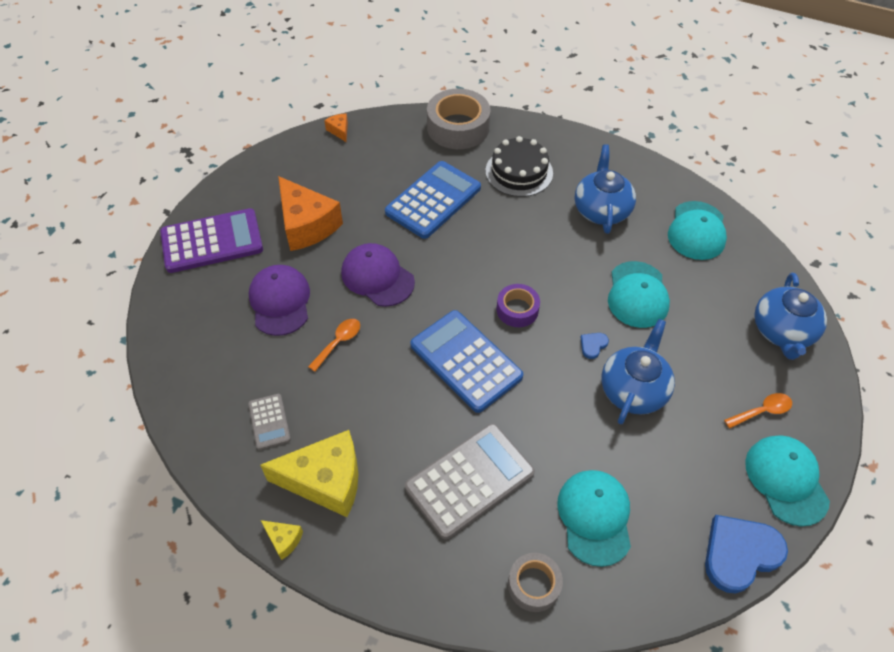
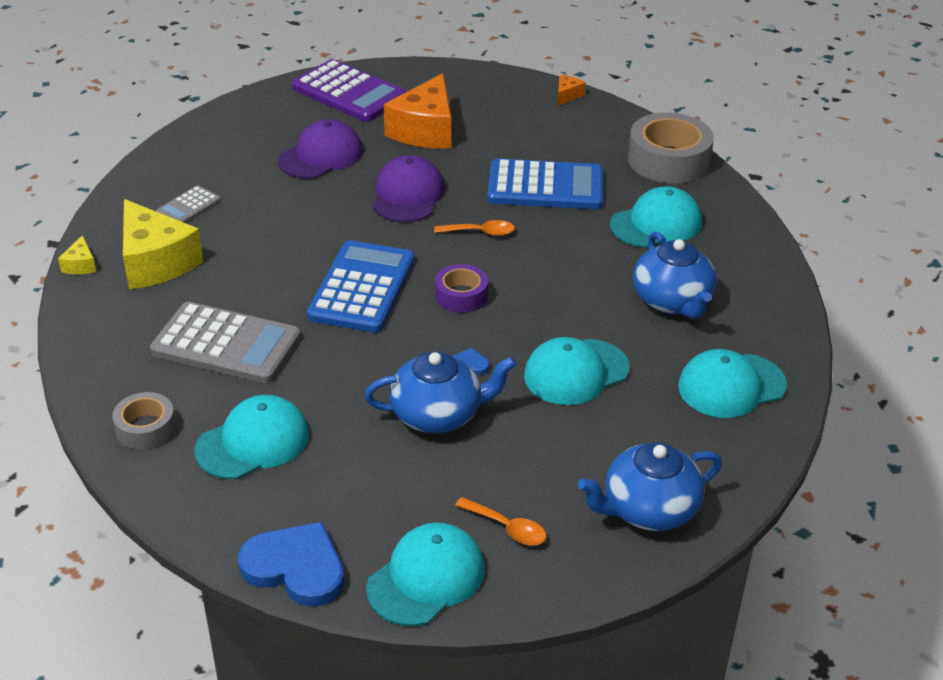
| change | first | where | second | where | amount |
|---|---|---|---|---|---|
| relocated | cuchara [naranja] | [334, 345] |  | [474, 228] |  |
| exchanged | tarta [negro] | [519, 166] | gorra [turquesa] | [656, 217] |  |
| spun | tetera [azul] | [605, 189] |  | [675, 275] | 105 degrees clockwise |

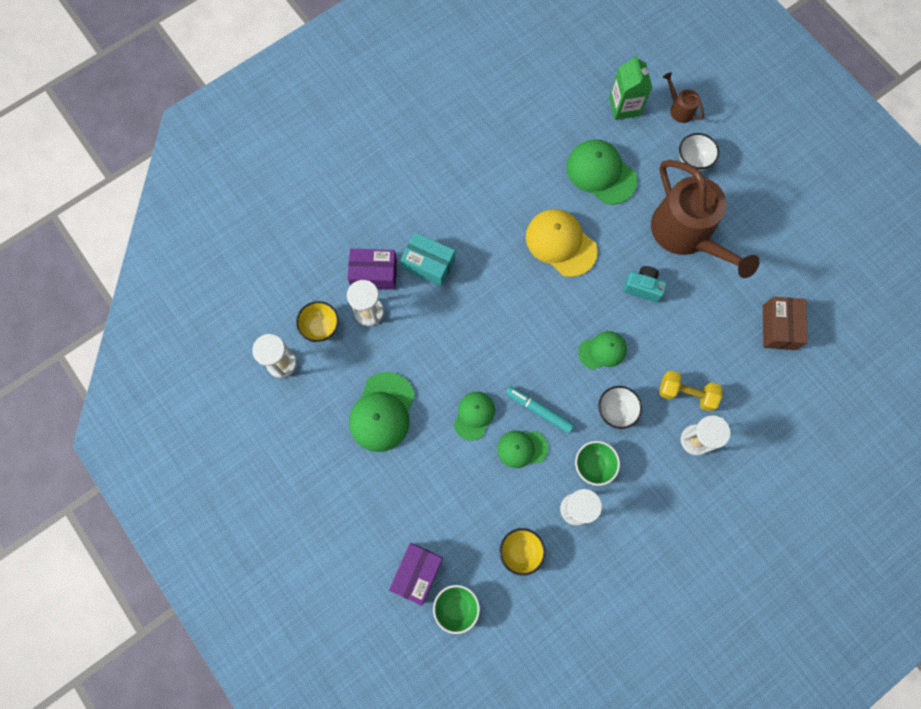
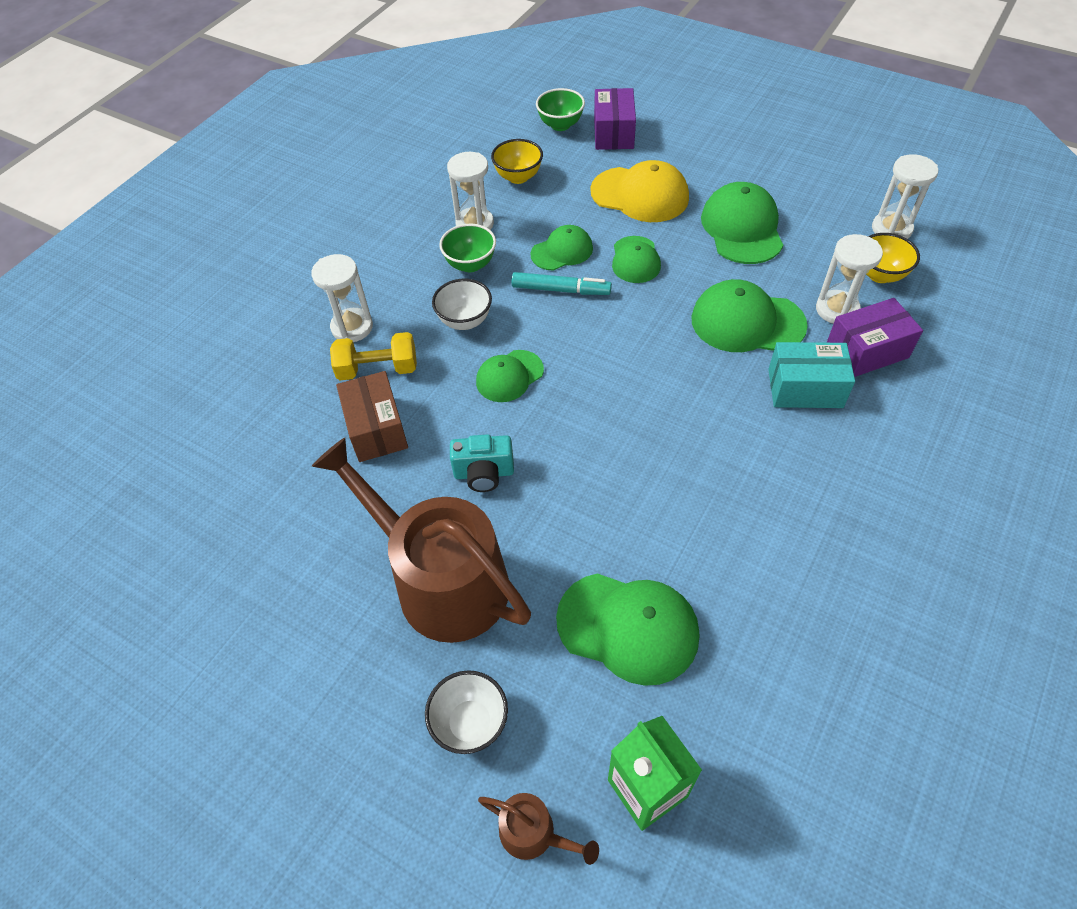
| change | first | where | second | where | amount |
|---|---|---|---|---|---|
| relocated | gorra [amarillo] | [562, 243] |  | [639, 191] |  |
| relocated | caja [marrón] | [785, 323] |  | [372, 416] |  |
| appeared |  |  | gorra [verde] | [749, 315] |  |

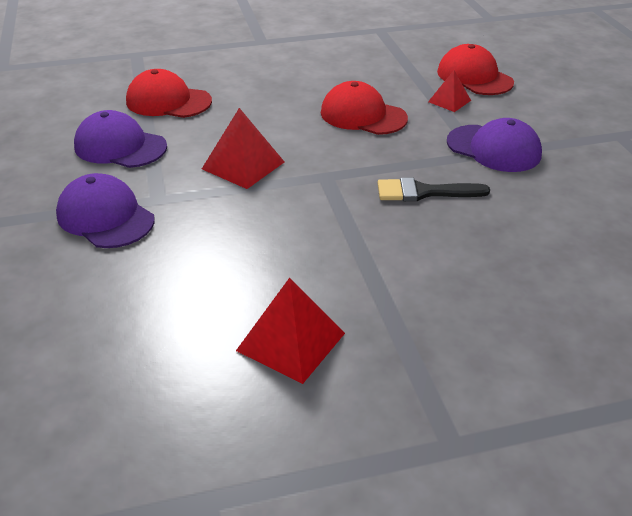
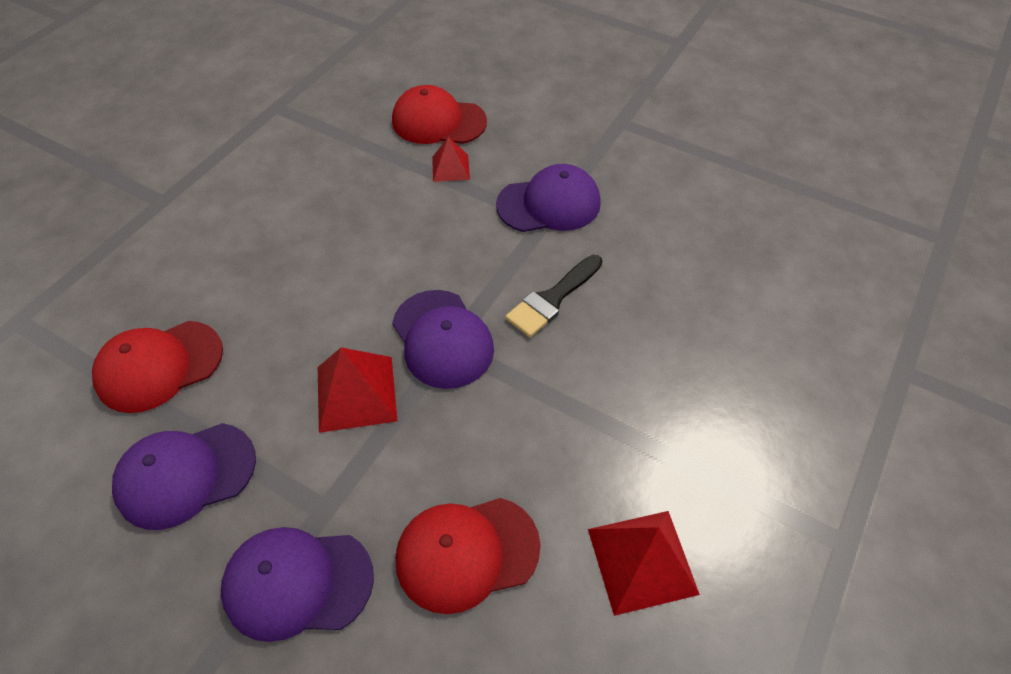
| change | first | where | second | where | amount |
|---|---|---|---|---|---|
| relocated | gorra [rojo] | [364, 108] |  | [468, 556] |  |
| appeared |  |  | gorra [morado] | [443, 339] |  |

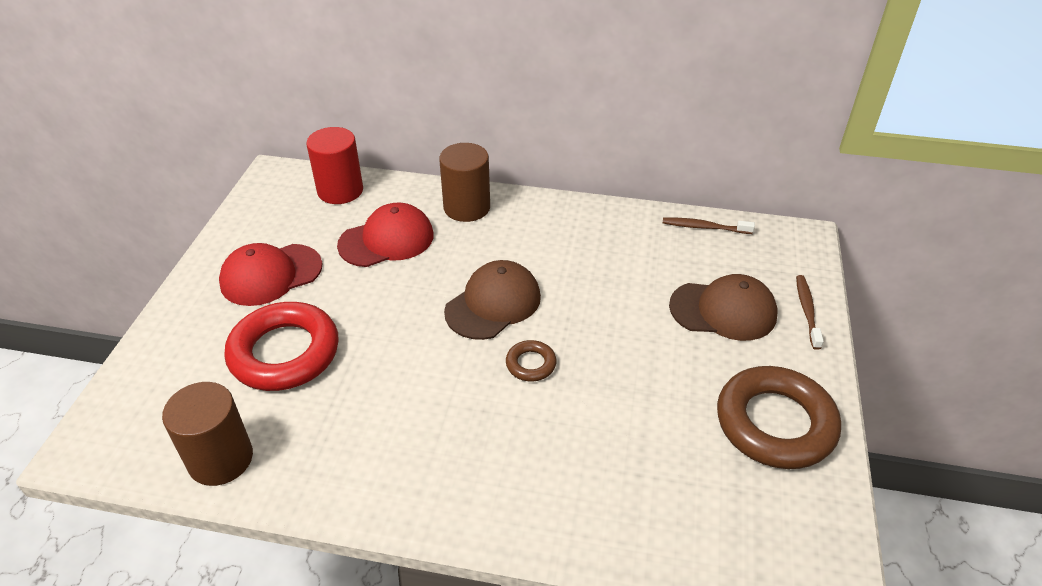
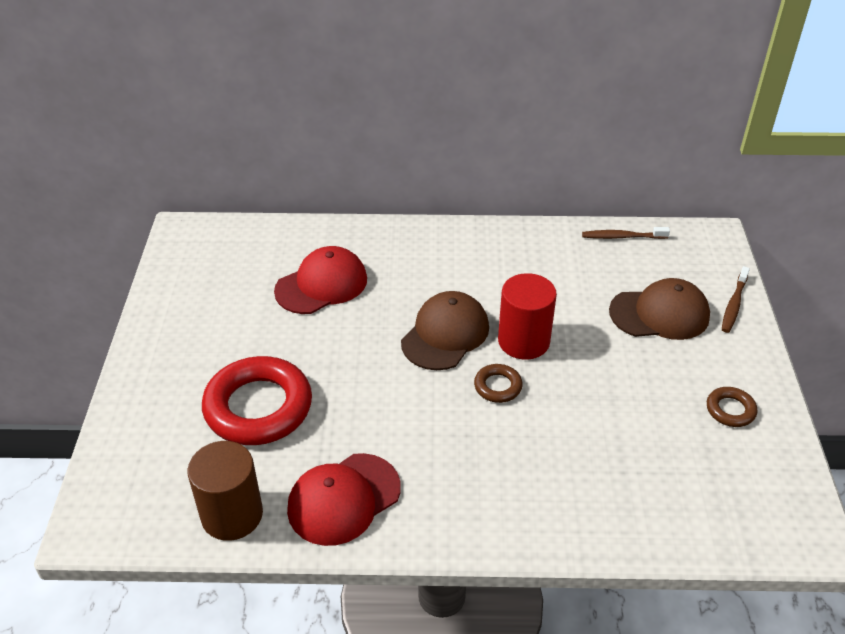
| change | first | where | second | where | amount |
|---|---|---|---|---|---|
| relocated | gorra [rojo] | [270, 274] |  | [344, 499] |  |
| relocated | cilindro [rojo] | [334, 165] |  | [527, 316] |  |
| missing | cilindro [marrón] | [464, 182] |  |  |  |
| size | anillo [marrón] | [779, 417] |  | [732, 407] | x0.45 |
| spun | cepillo de dientes [marrón] | [810, 312] |  | [736, 299] | 150 degrees counterclockwise |

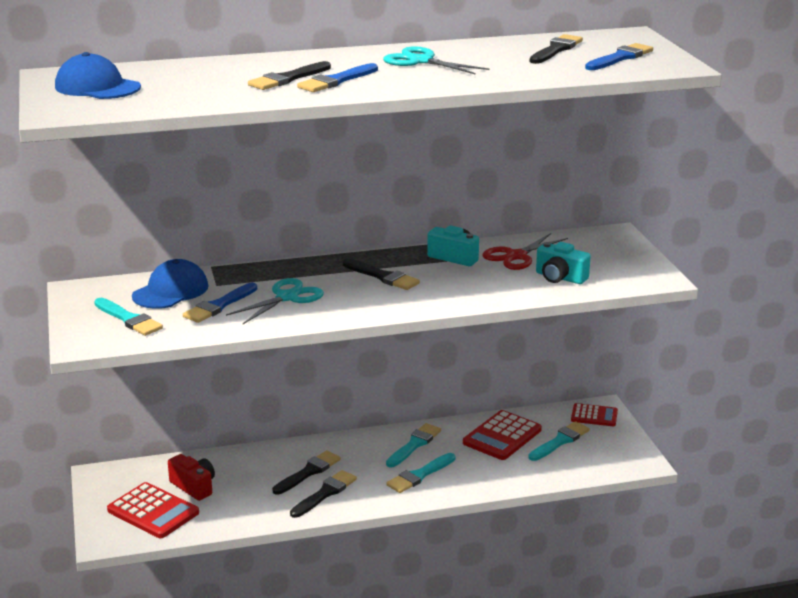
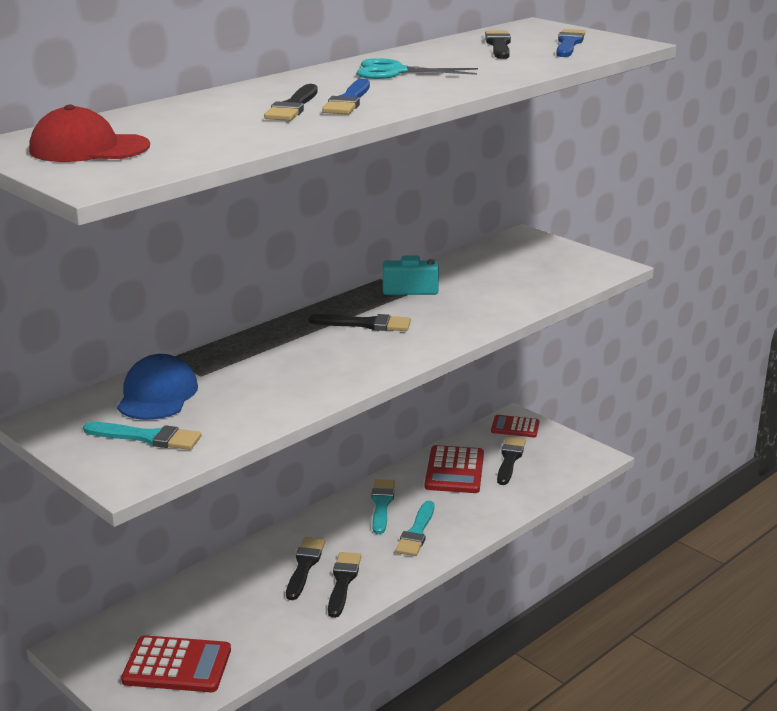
| change | first | where | second | where | amount |
|---|---|---|---|---|---|
| colour | gorra [azul] | [98, 75] | gorra [rojo] | [89, 133] |  |
| missing | cámara [rojo] | [191, 477] |  |  |  |
| missing | pincel [azul] | [220, 303] |  |  |  |
| missing | tijeras [turquesa] | [275, 301] |  |  |  |
| missing | tijeras [rojo] | [525, 251] |  |  |  |
| colour | pincel [turquesa] | [559, 441] | pincel [negro] | [511, 461] |  |
| missing | cámara [turquesa] | [563, 263] |  |  |  |
| spun | calculadora [rojo] | [594, 414] |  | [515, 426] | 150 degrees counterclockwise |

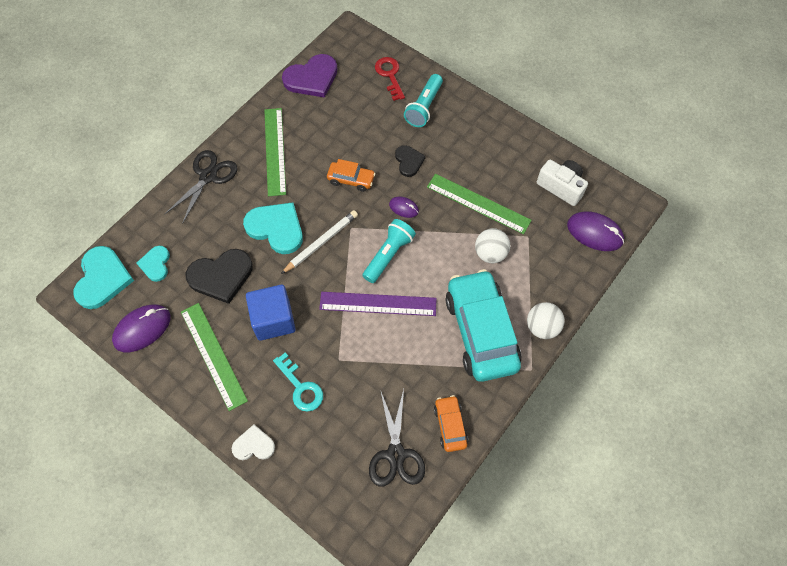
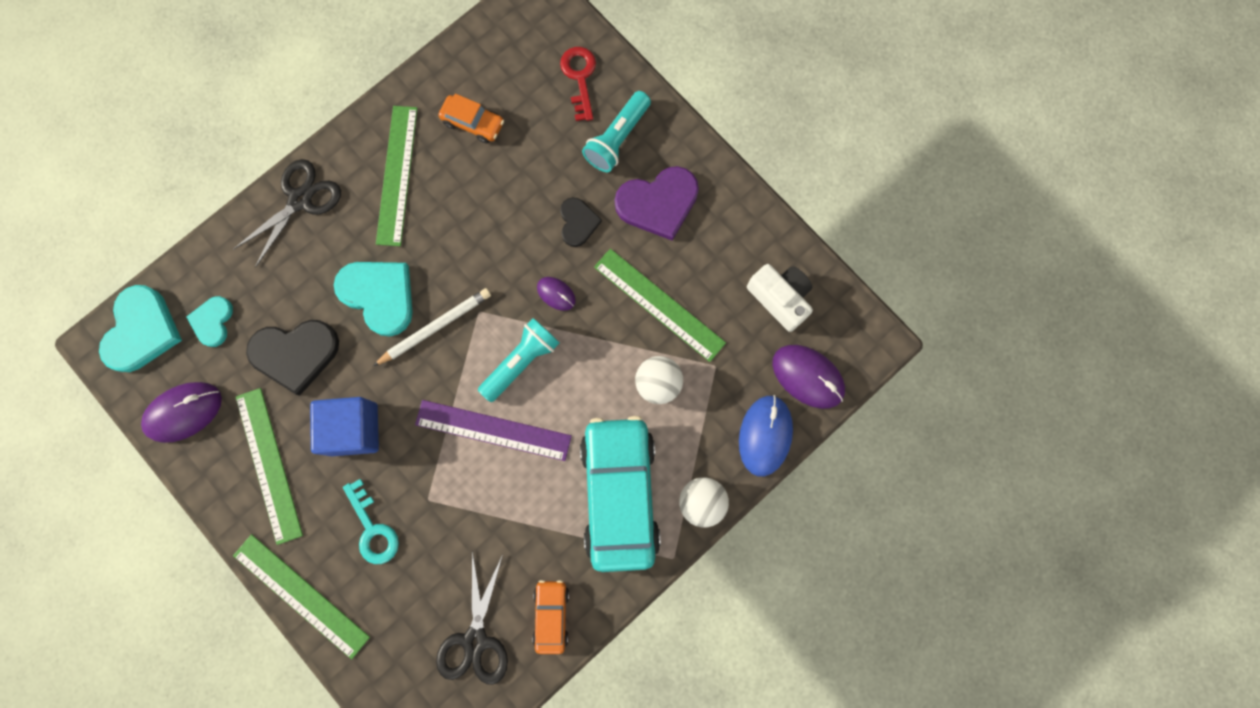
| change | first | where | second | where | amount |
|---|---|---|---|---|---|
| exchanged | corazón [blanco] | [253, 442] | regla [verde] | [301, 596] |  |
| relocated | corazón [morado] | [309, 76] |  | [657, 203] |  |
| relocated | coche [naranja] | [351, 175] |  | [471, 118] |  |
| appeared |  |  | ratón [azul] | [766, 436] |  |

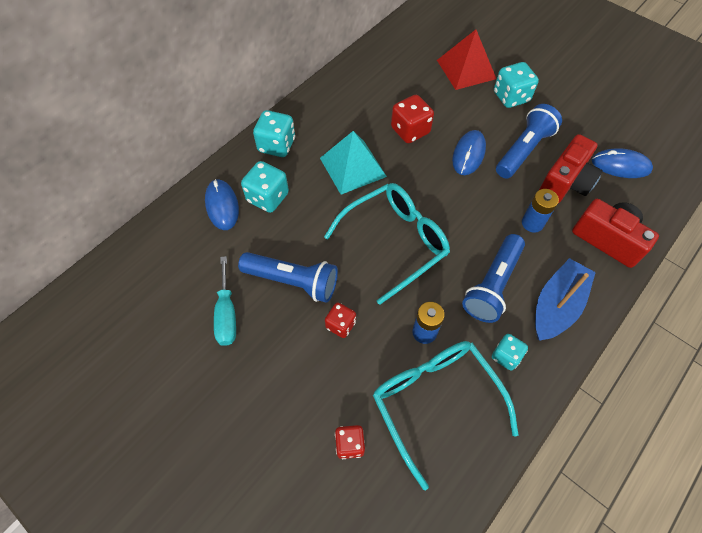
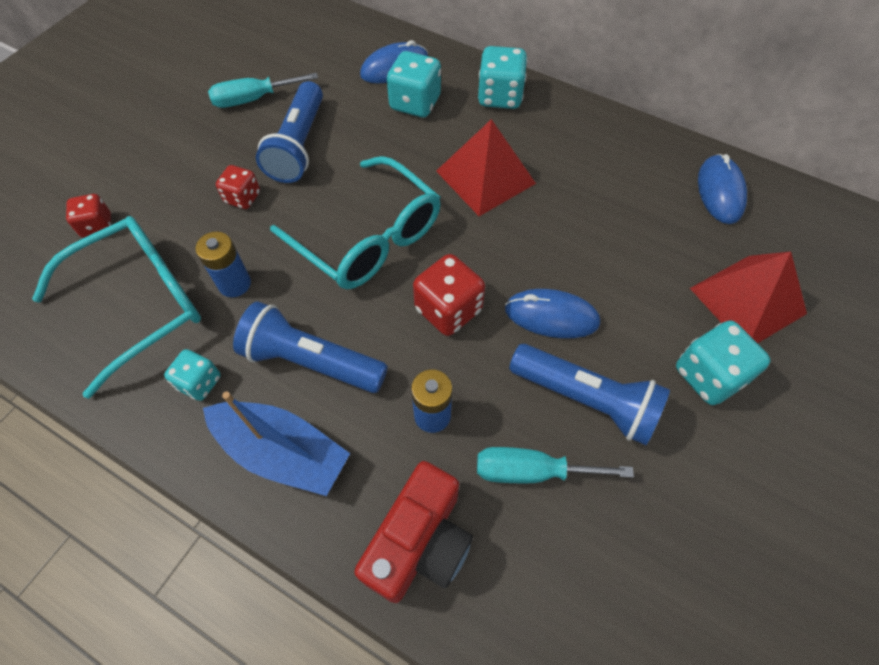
| change | first | where | second | where | amount |
|---|---|---|---|---|---|
| colour | pirámide [turquesa] | [353, 162] | pirámide [rojo] | [486, 167] |  |
| relocated | dado [rojo] | [412, 119] |  | [449, 295] |  |
| exchanged | cámara [rojo] | [571, 168] | destornillador [turquesa] | [555, 465] |  |
| relocated | ratón [azul] | [622, 163] |  | [722, 189] |  |

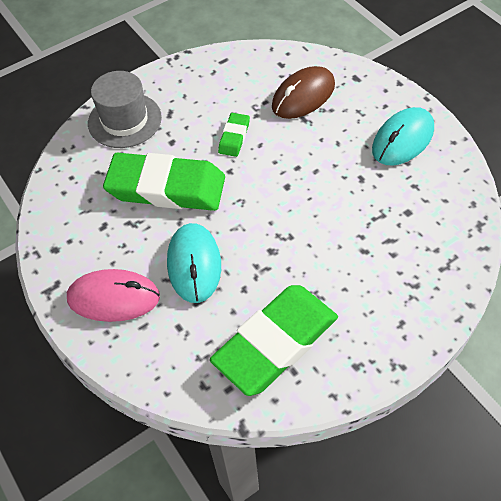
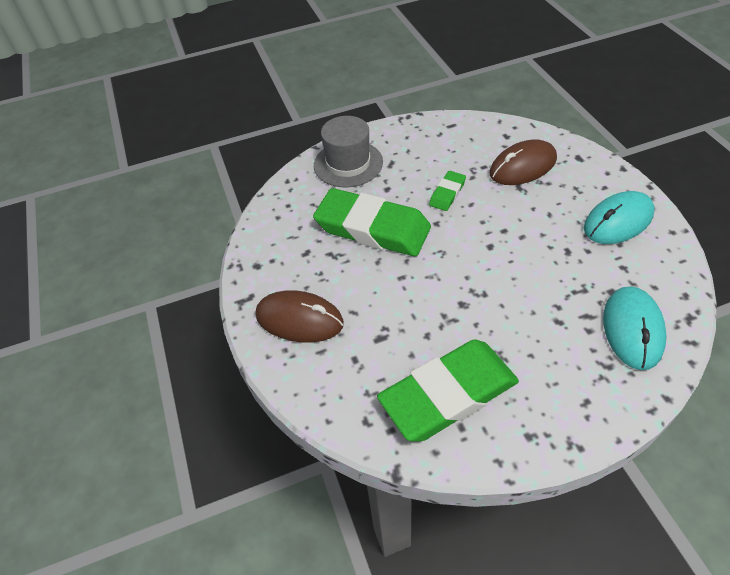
| change | first | where | second | where | amount |
|---|---|---|---|---|---|
| colour | ratón [rosa] | [113, 295] | ratón [marrón] | [299, 316] |  |
| relocated | ratón [turquesa] | [194, 263] |  | [635, 328] |  |

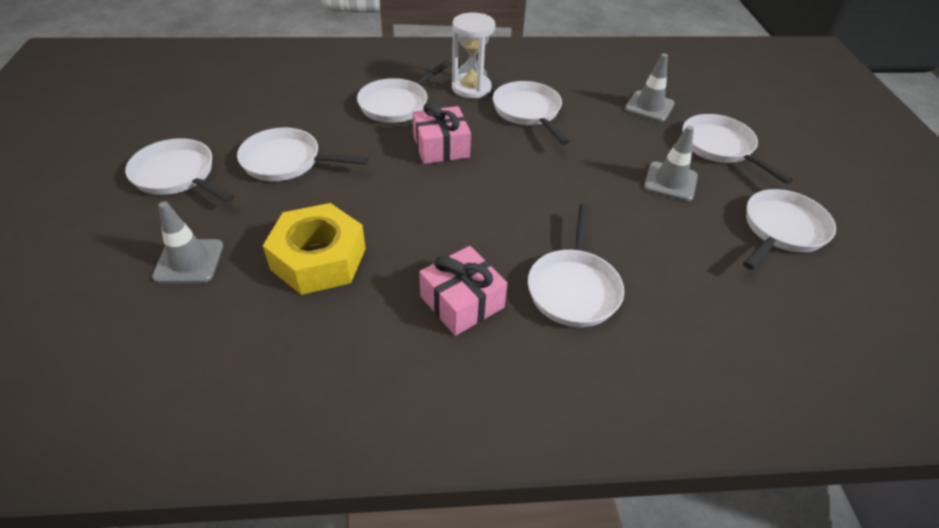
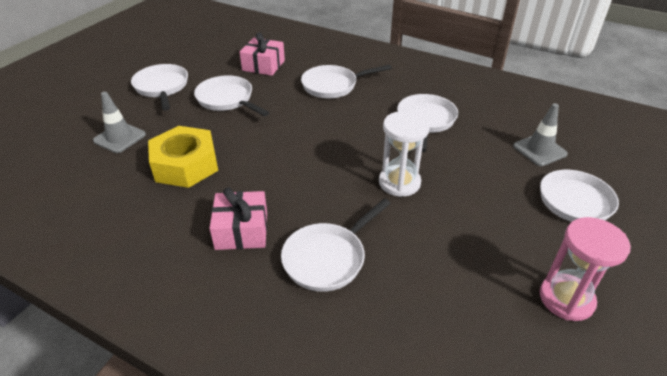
| change | first | where | second | where | amount |
|---|---|---|---|---|---|
| relocated | regalo [rosa] | [442, 133] |  | [262, 54] |  |
| relocated | reloj de arena [blanco] | [474, 55] |  | [404, 154] |  |
| missing | cono de tráfico [gris] | [671, 163] |  |  |  |
| exchanged | sartén [blanco] | [789, 229] | reloj de arena [rosa] | [585, 269] |  |

